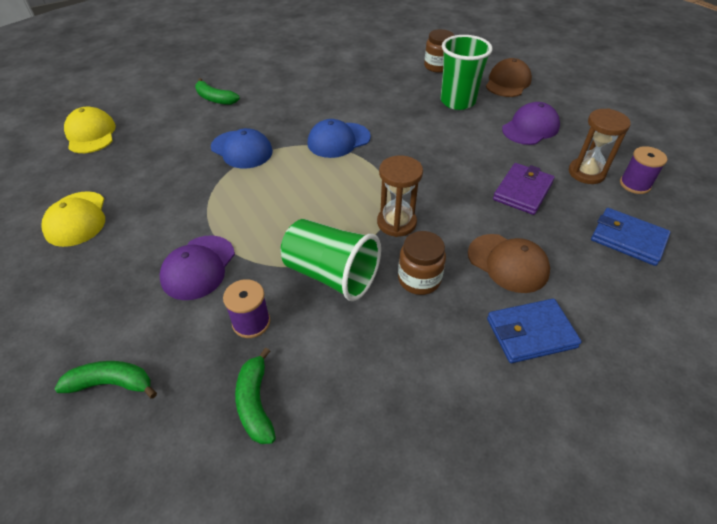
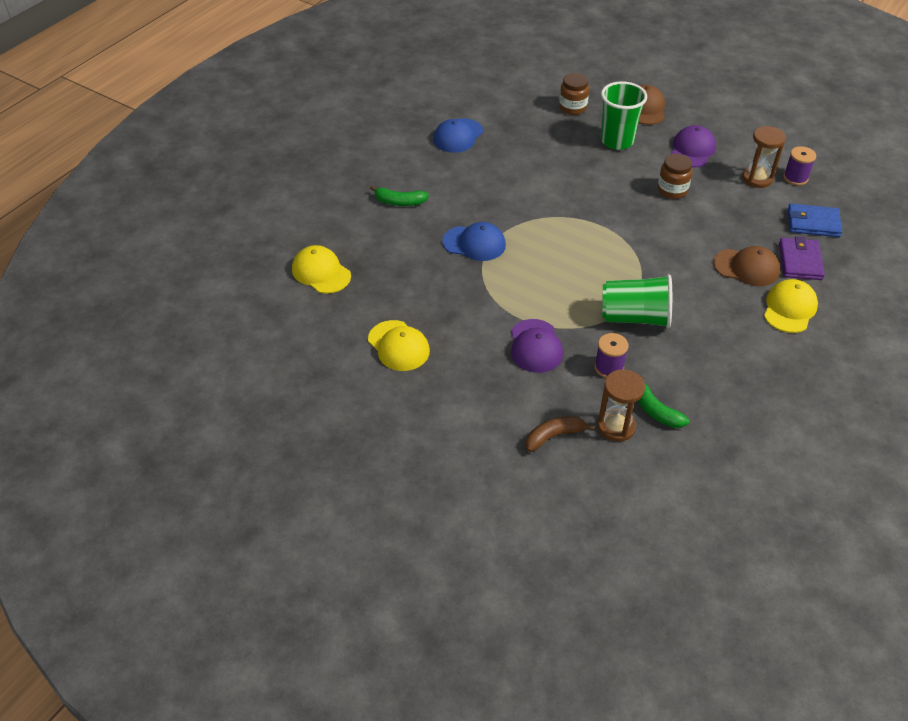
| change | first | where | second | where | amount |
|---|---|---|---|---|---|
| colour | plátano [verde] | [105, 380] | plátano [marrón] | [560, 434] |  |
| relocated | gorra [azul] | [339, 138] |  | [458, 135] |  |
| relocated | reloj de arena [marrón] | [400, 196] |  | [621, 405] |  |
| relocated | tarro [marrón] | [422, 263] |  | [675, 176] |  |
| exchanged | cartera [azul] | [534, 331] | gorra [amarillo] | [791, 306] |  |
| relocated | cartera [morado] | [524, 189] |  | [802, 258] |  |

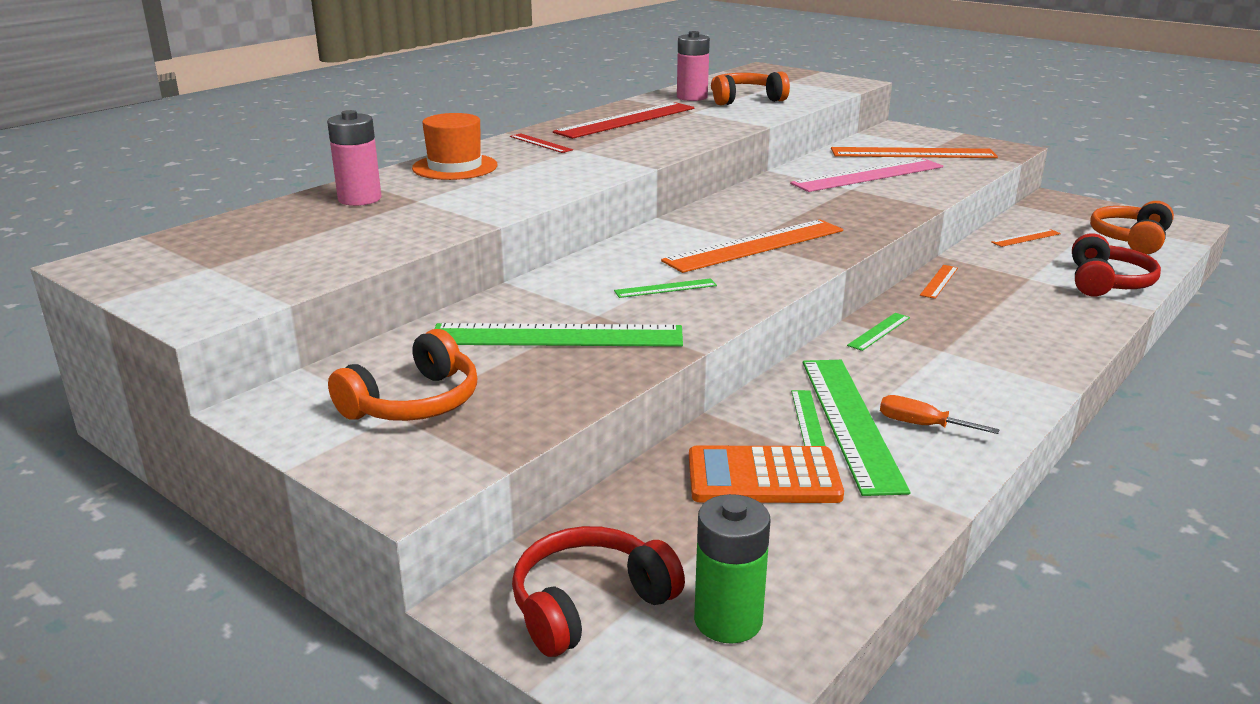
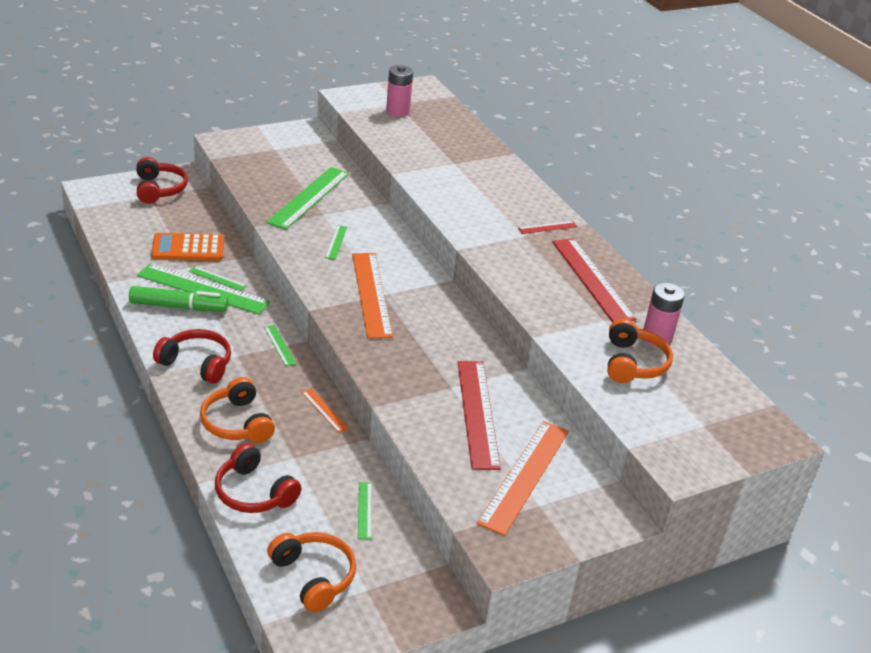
| change | first | where | second | where | amount |
|---|---|---|---|---|---|
| relocated | pila [rosa] | [354, 158] |  | [399, 91] |  |
| relocated | auriculares [naranja] | [402, 375] |  | [237, 410] |  |
| missing | sombrero [naranja] | [455, 146] |  |  |  |
| spun | calculadora [naranja] | [766, 474] |  | [187, 247] | 120 degrees counterclockwise |
| missing | pila [verde] | [732, 569] |  |  |  |
| colour | regla [rosa] | [866, 175] | regla [rojo] | [479, 415] |  |
| exchanged | destornillador [naranja] | [940, 414] | rotulador [verde] | [178, 298] |  |
| colour | regla [naranja] | [1026, 238] | regla [verde] | [365, 510] |  |
| appeared |  |  | auriculares [rojo] | [192, 356] |  |

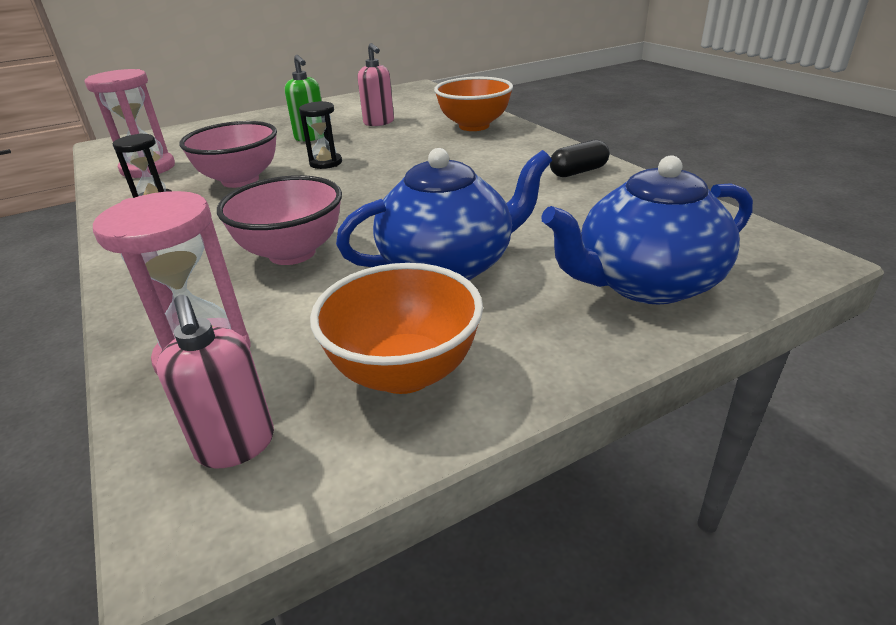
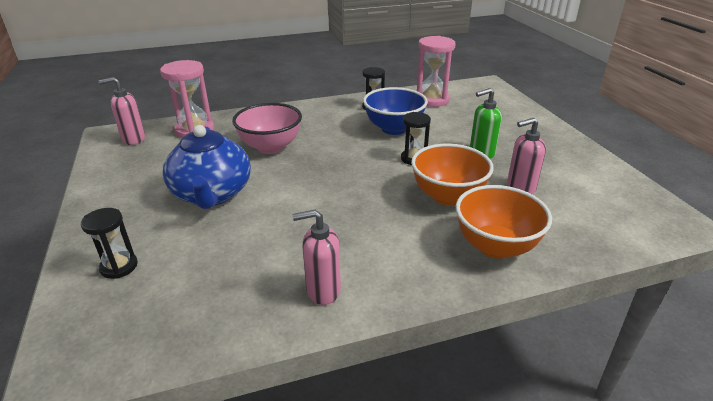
| change | first | where | second | where | amount |
|---|---|---|---|---|---|
| colour | cuenco [rosa] | [228, 154] | cuenco [azul] | [395, 111] |  |
| relocated | cuenco [naranja] | [396, 328] |  | [452, 175] |  |
| exchanged | tetera [azul] | [647, 229] | reloj de arena [negro] | [109, 243] |  |
| exchanged | cápsula [negro] | [579, 158] | dispensador de jabón [rosa] | [316, 257] |  |

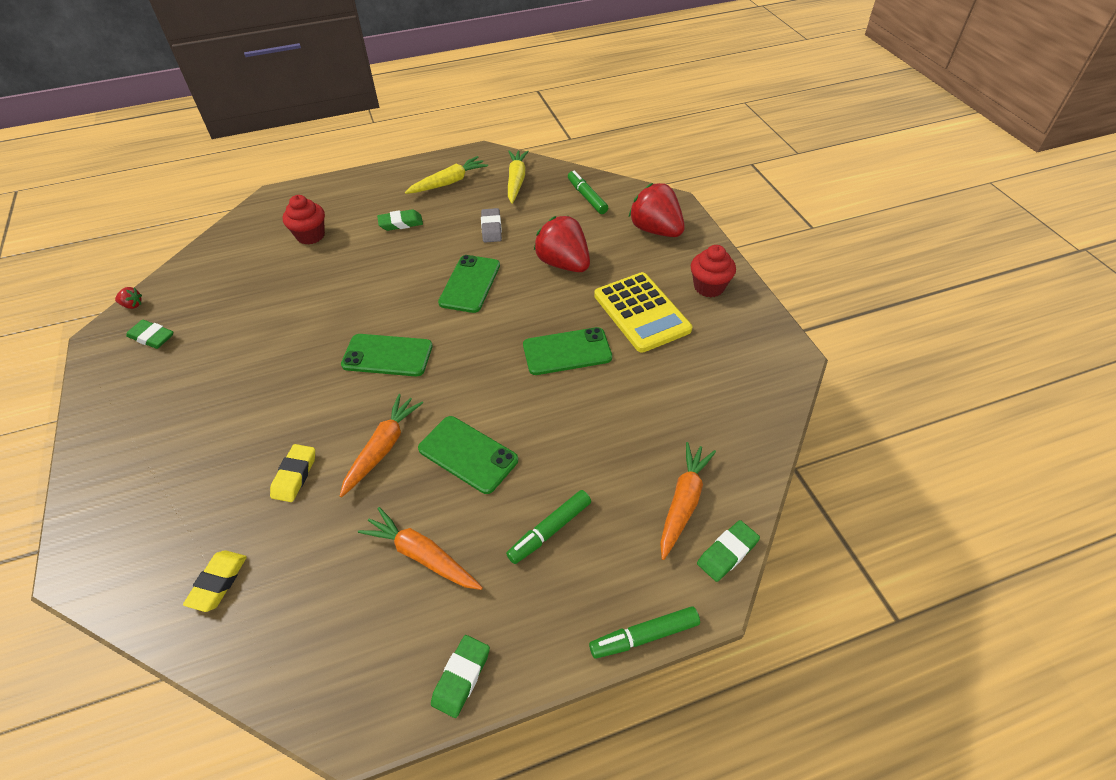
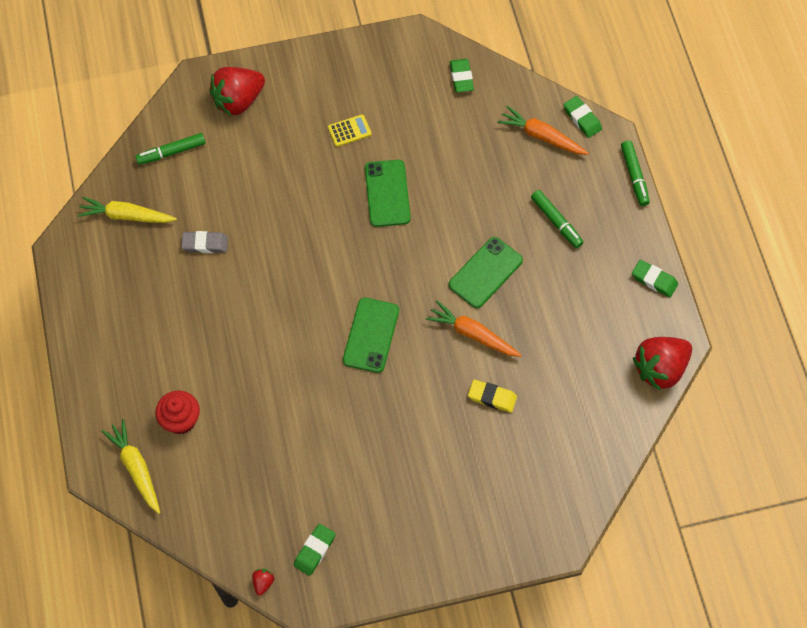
| change | first | where | second | where | amount |
|---|---|---|---|---|---|
| missing | goma de borrar [amarillo] | [215, 581] |  |  |  |
| missing | zanahoria [naranja] | [420, 548] |  |  |  |
| relocated | goma de borrar [verde] | [400, 220] |  | [462, 75] |  |
| relocated | zanahoria [amarillo] | [446, 175] |  | [131, 466] |  |
| missing | móvil [verde] | [469, 284] |  |  |  |
| relocated | fresa [rojo] | [562, 244] |  | [662, 363] |  |
| size | calculadora [amarillo] | [643, 312] |  | [350, 131] | x0.47 |
| missing | magdalena [rojo] | [713, 271] |  |  |  |

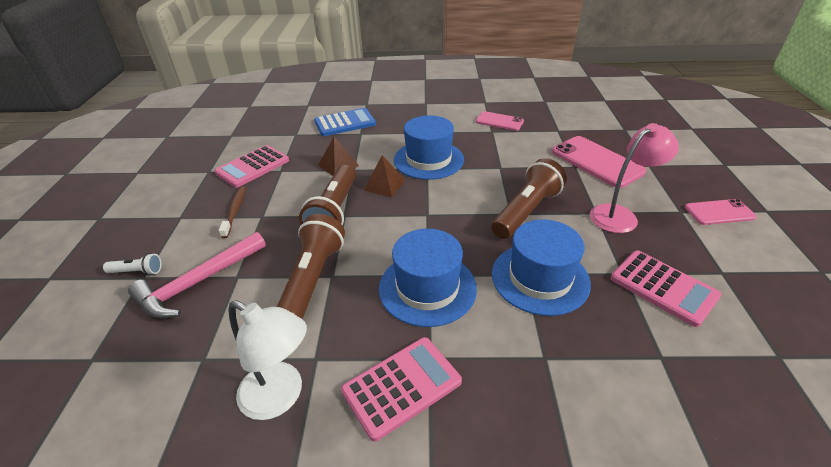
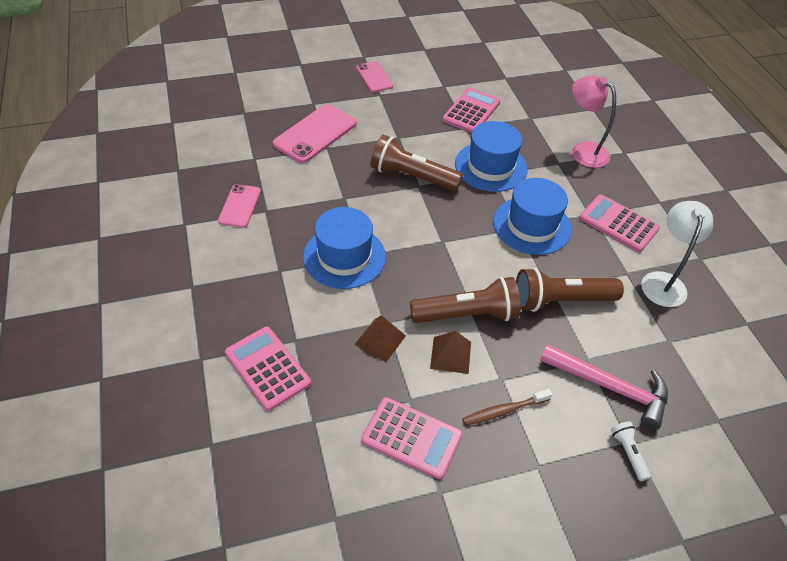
| change | first | where | second | where | amount |
|---|---|---|---|---|---|
| colour | calculadora [azul] | [345, 122] | calculadora [rosa] | [268, 369] |  |
| relocated | pirámide [marrón] | [384, 176] |  | [450, 352] |  |
| relocated | lámpara [rosa] | [634, 178] |  | [594, 122] |  |

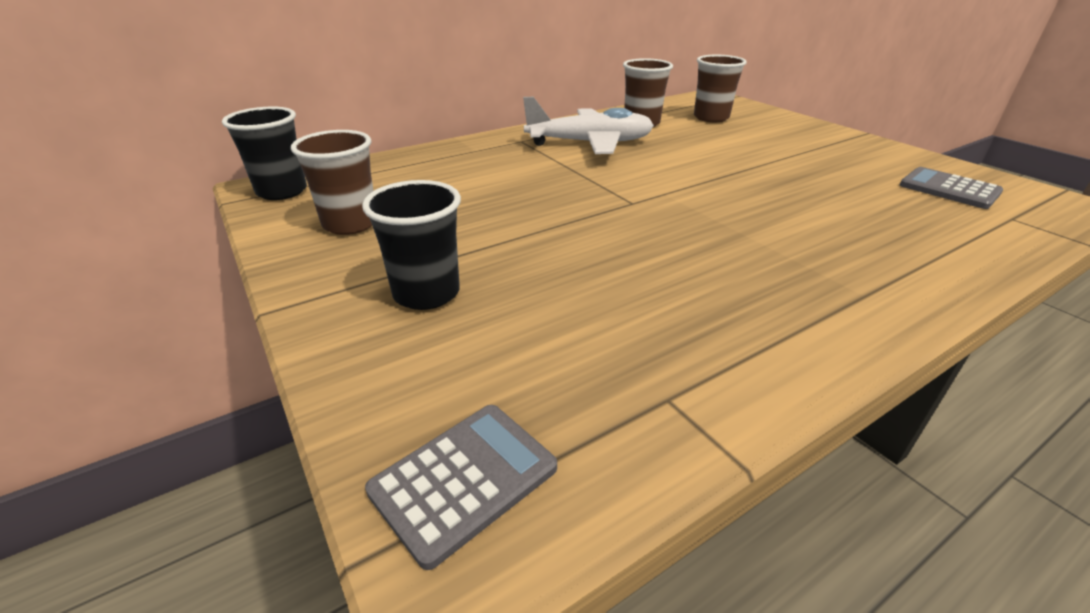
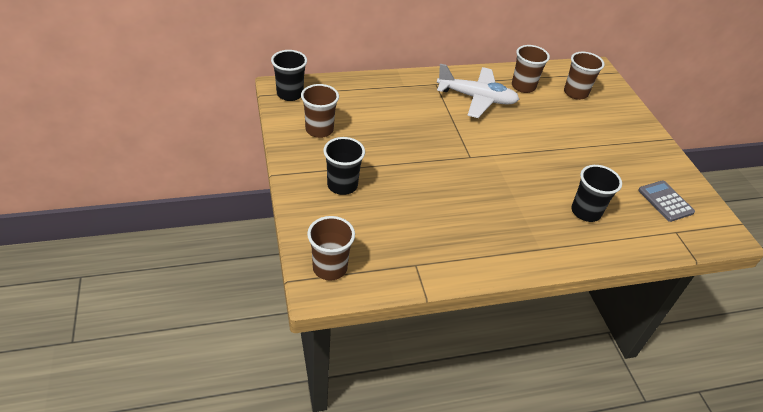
| change | first | where | second | where | amount |
|---|---|---|---|---|---|
| exchanged | calculadora [gris] | [461, 487] | vaso [marrón] | [331, 248] |  |
| appeared |  |  | vaso [negro] | [596, 193] |  |

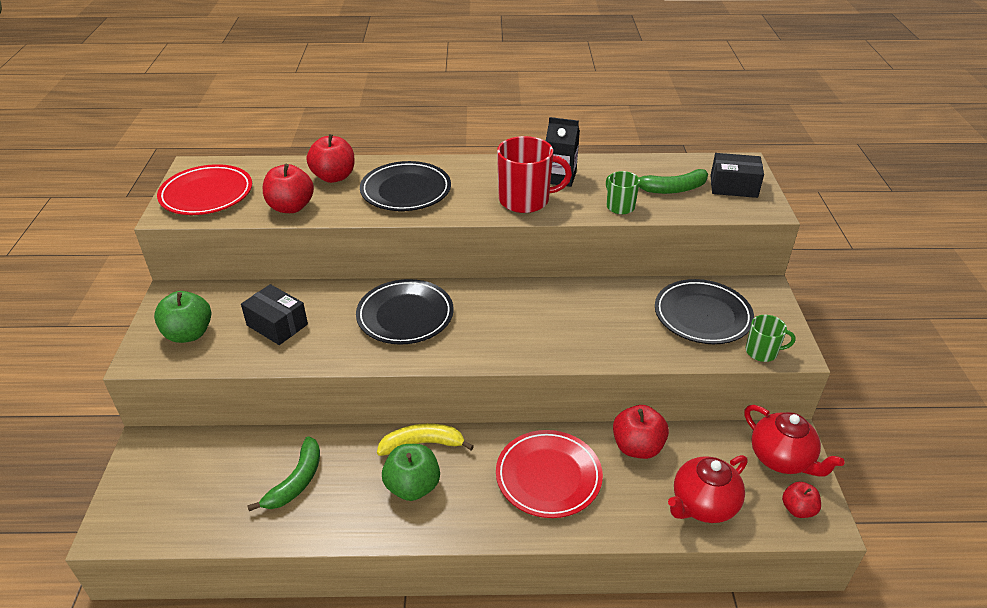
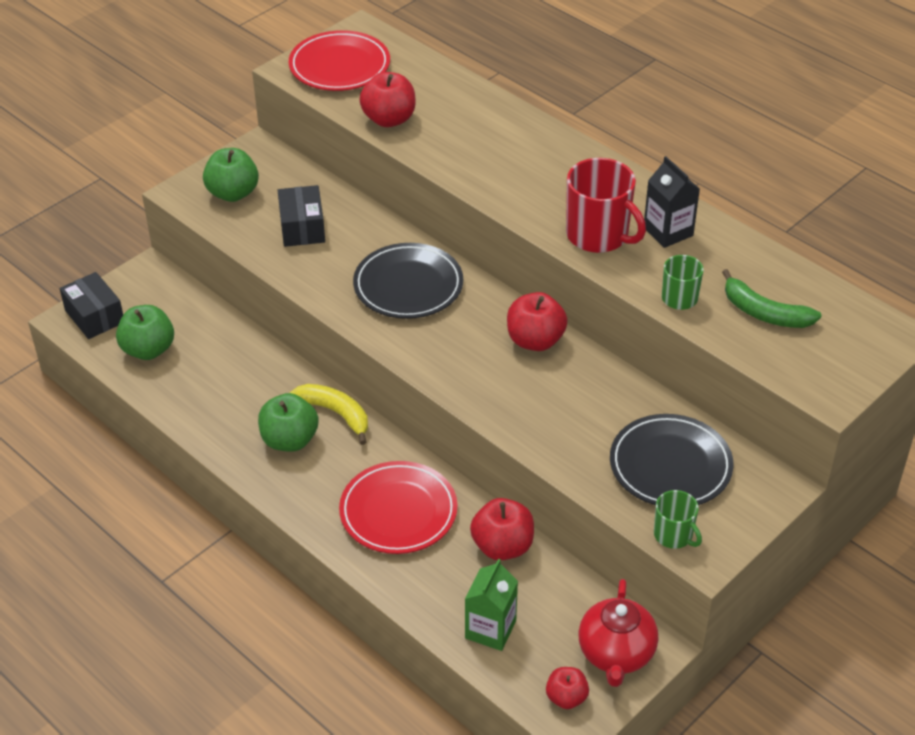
| change | first | where | second | where | amount |
|---|---|---|---|---|---|
| missing | plátano [verde] | [283, 473] |  |  |  |
| relocated | manzana [rojo] | [331, 158] |  | [537, 321] |  |
| missing | plato [negro] | [405, 186] |  |  |  |
| exchanged | tetera [rojo] | [708, 489] | cartón de leche [verde] | [491, 605] |  |
| relocated | caja [negro] | [737, 175] |  | [91, 305] |  |
| appeared |  |  | manzana [verde] | [145, 332] |  |

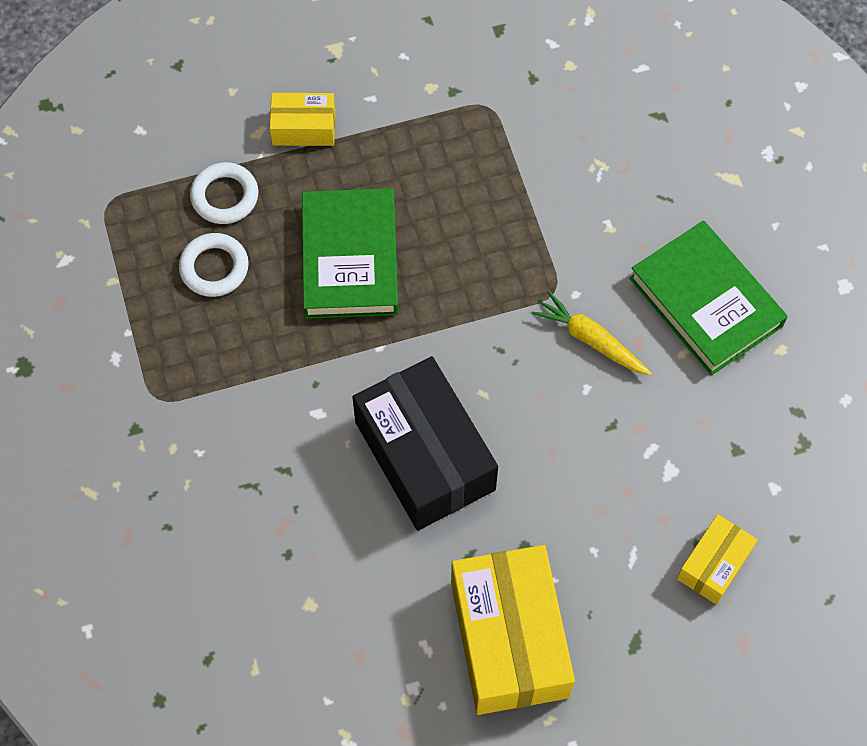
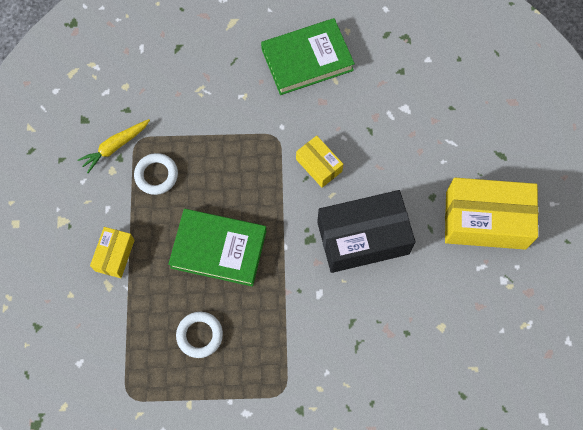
| change | first | where | second | where | amount |
|---|---|---|---|---|---|
| relocated | anillo [blanco] | [224, 193] |  | [156, 174] |  |
| relocated | zanahoria [amarillo] | [592, 333] |  | [113, 146] |  |
| relocated | caja [amarillo] | [717, 559] |  | [319, 162] |  |

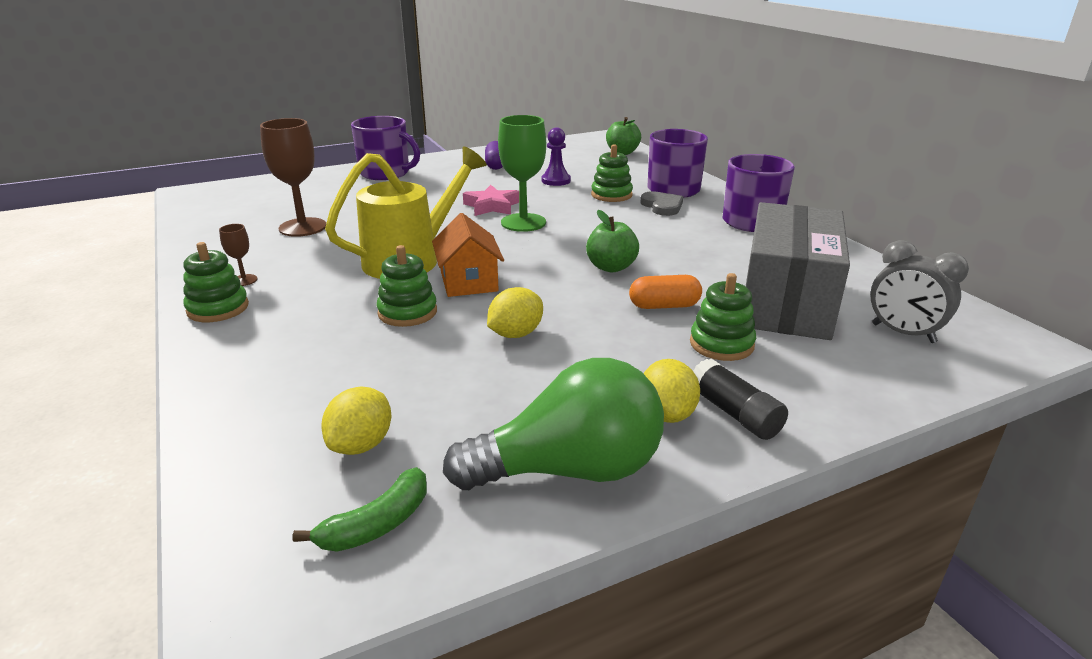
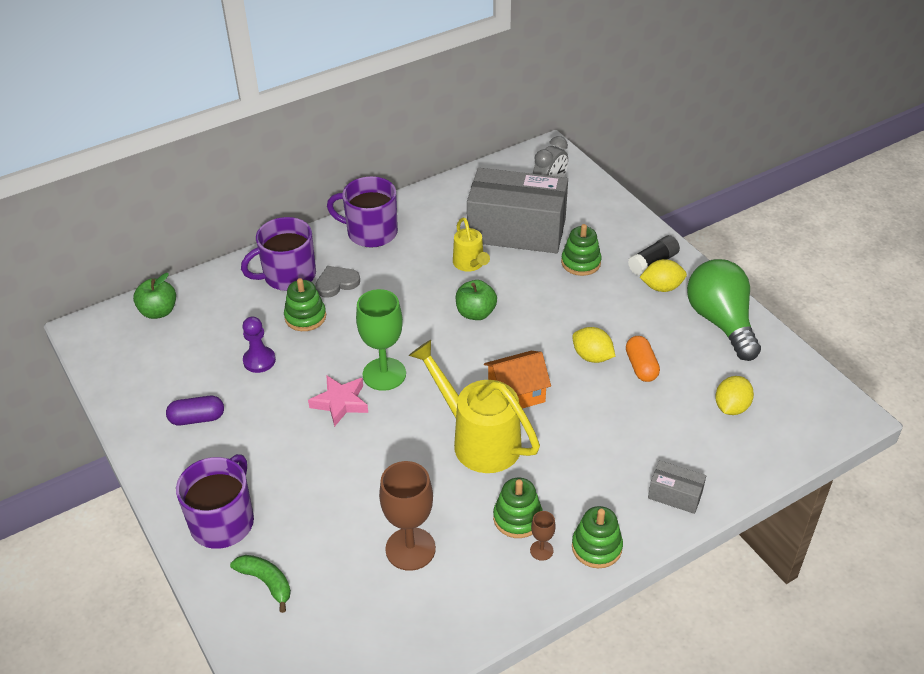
| change | first | where | second | where | amount |
|---|---|---|---|---|---|
| relocated | plátano [verde] | [360, 509] |  | [260, 584] |  |
| spun | limón [amarillo] | [356, 420] |  | [734, 395] | 75 degrees counterclockwise |
| relocated | juguete apilable [verde] | [407, 286] |  | [518, 508] |  |
| relocated | cápsula [naranja] | [665, 292] |  | [643, 359] |  |
| appeared |  |  | regadera [amarillo] | [471, 244] |  |
| appeared |  |  | caja [gris] | [677, 487] |  |

